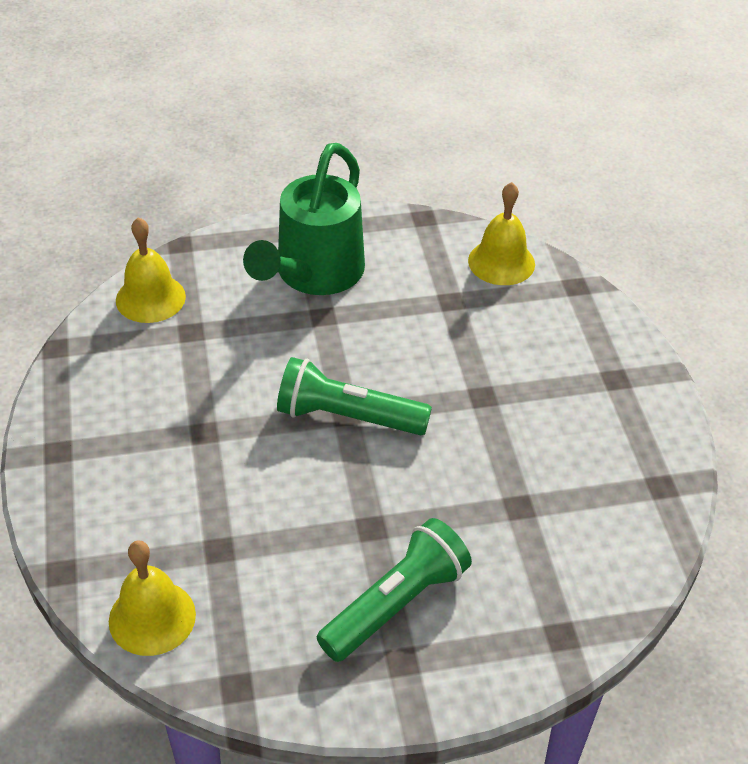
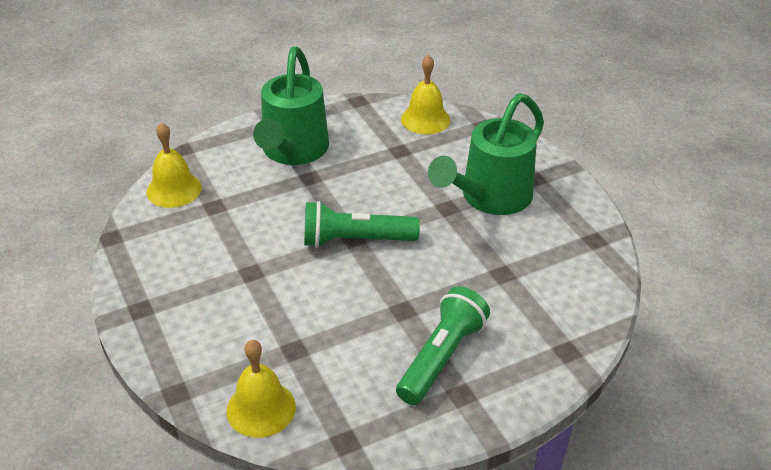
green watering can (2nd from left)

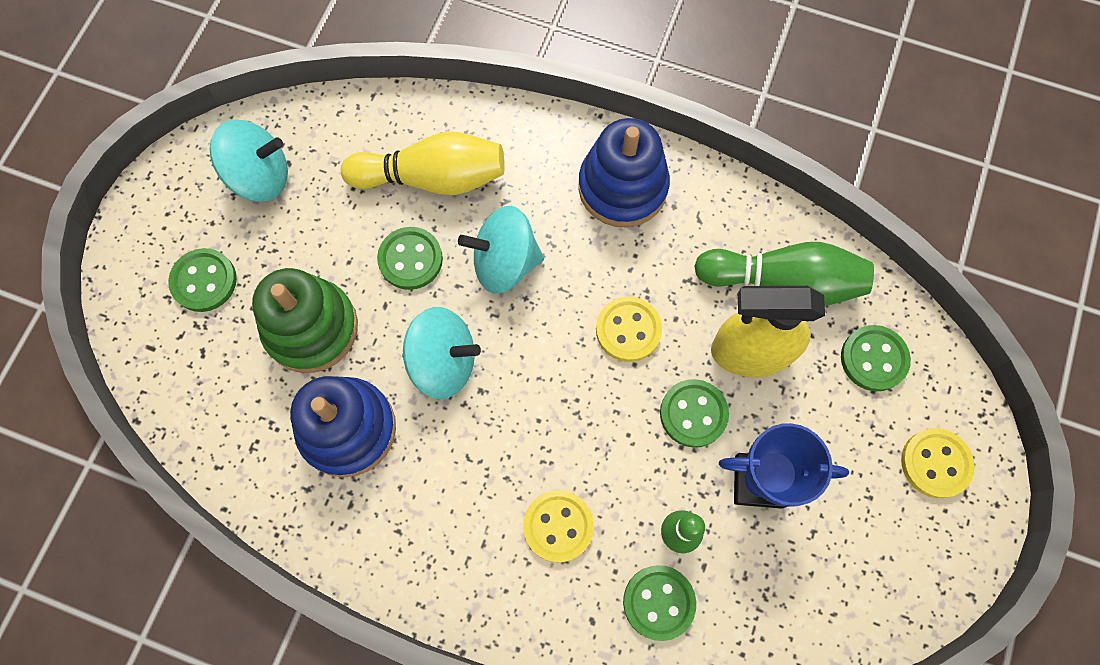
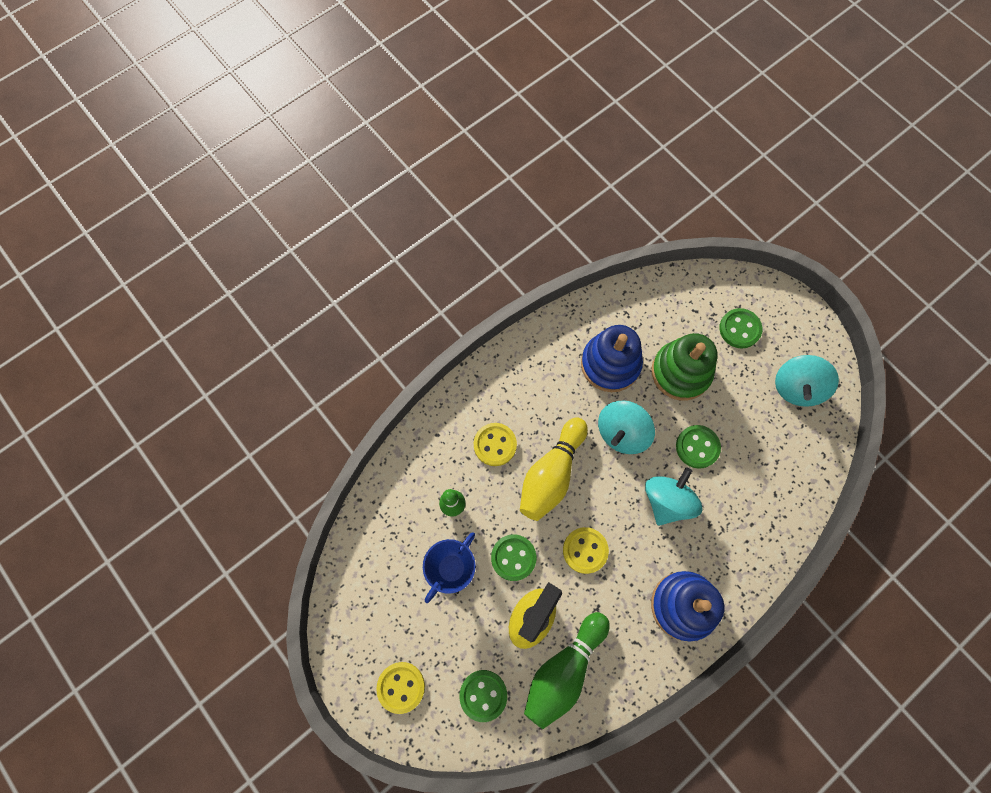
green button (3rd from left in the first image)
yellow bowling pin

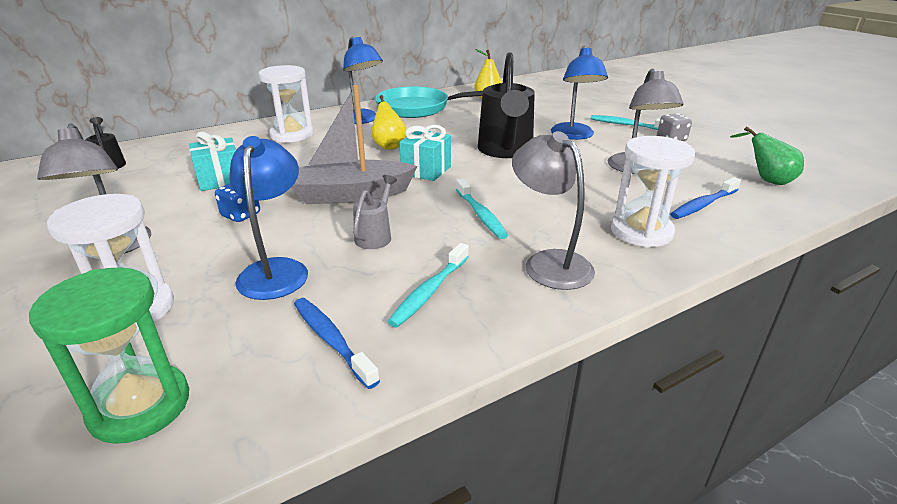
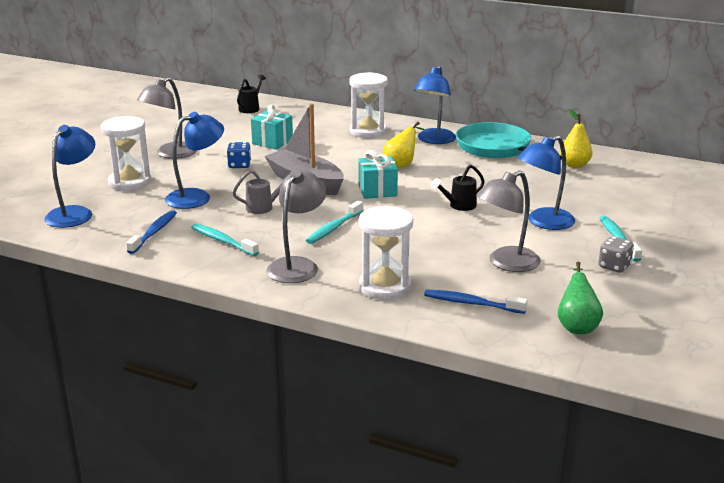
blue lamp (1st from left)
turquoise toothbrush (1st from left)
black watering can (2nd from left)

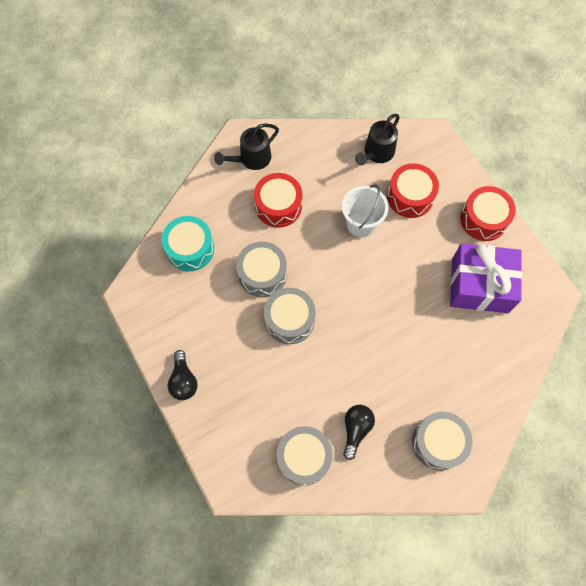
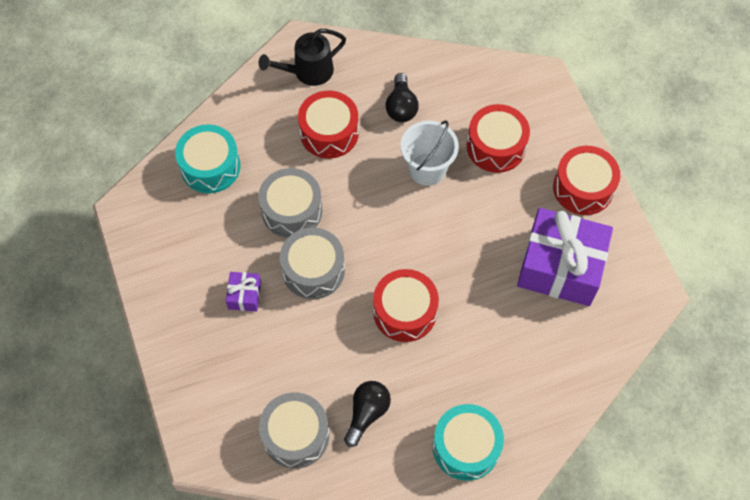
black watering can (2nd from left in the first image)
purple gift (1st from left)
red drum (2nd from left)
black light bulb (2nd from left)
turquoise drum (2nd from left)

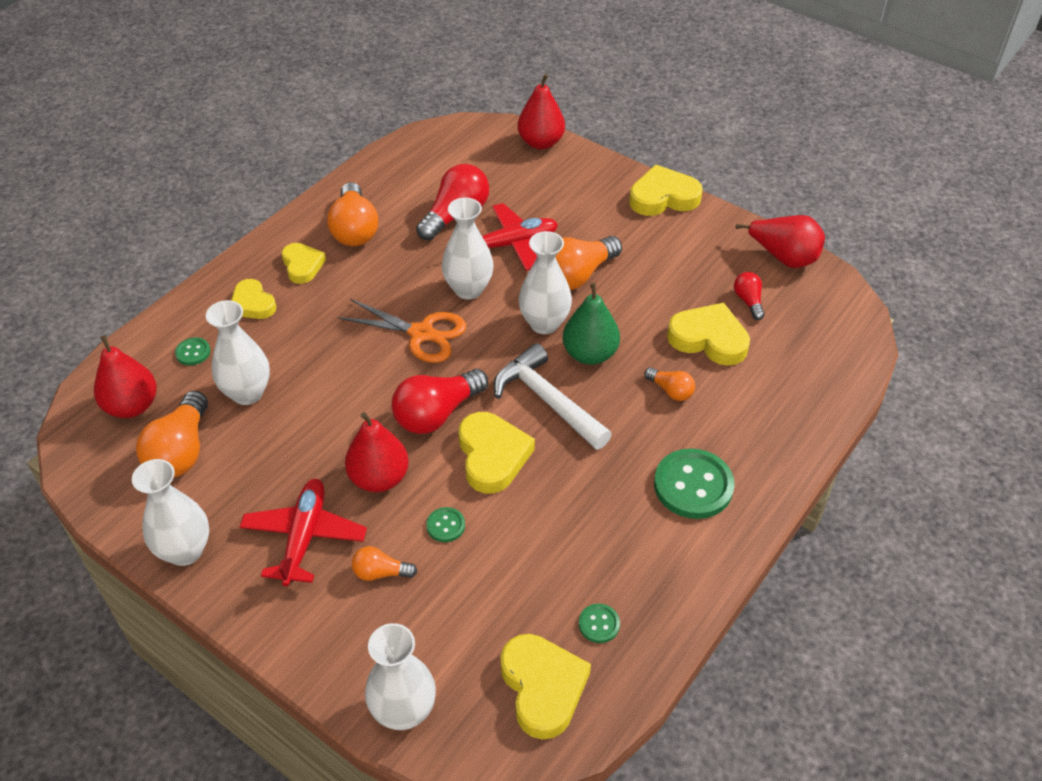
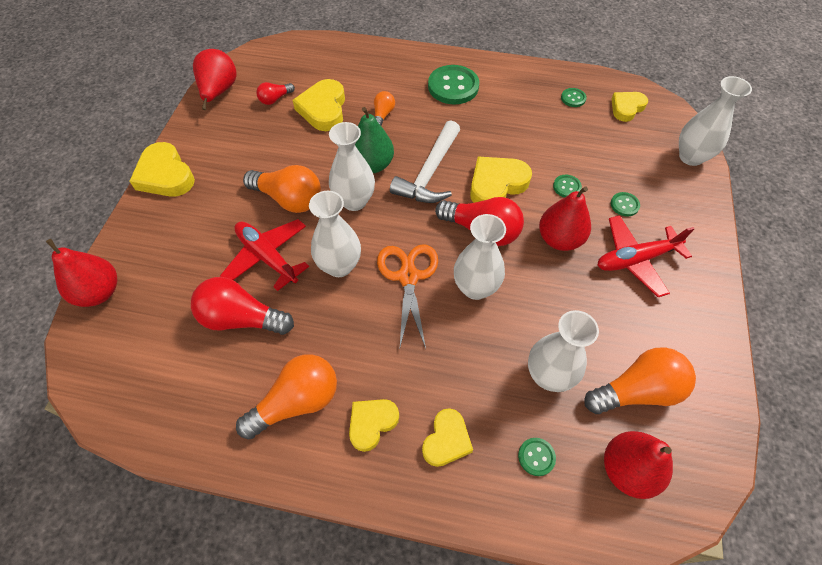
white vase (3rd from left)
green button (5th from left)
yellow heart (6th from left)

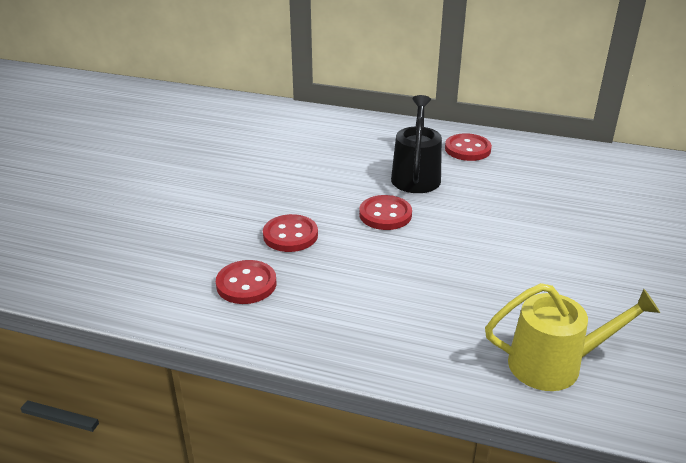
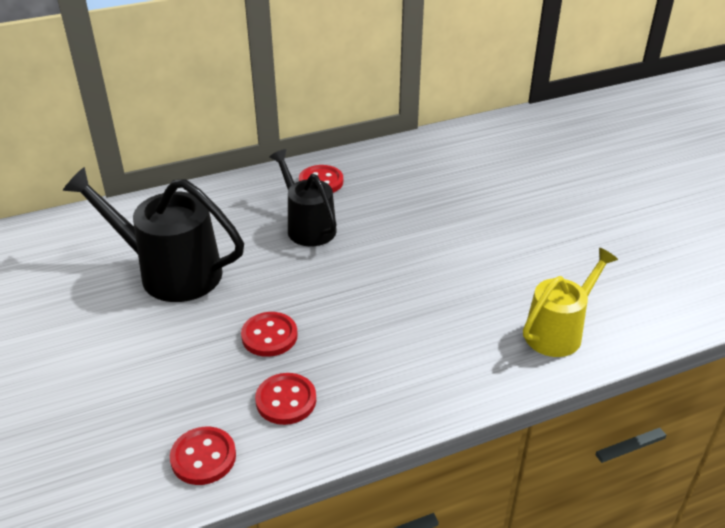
black watering can (1st from left)
red button (1st from left)

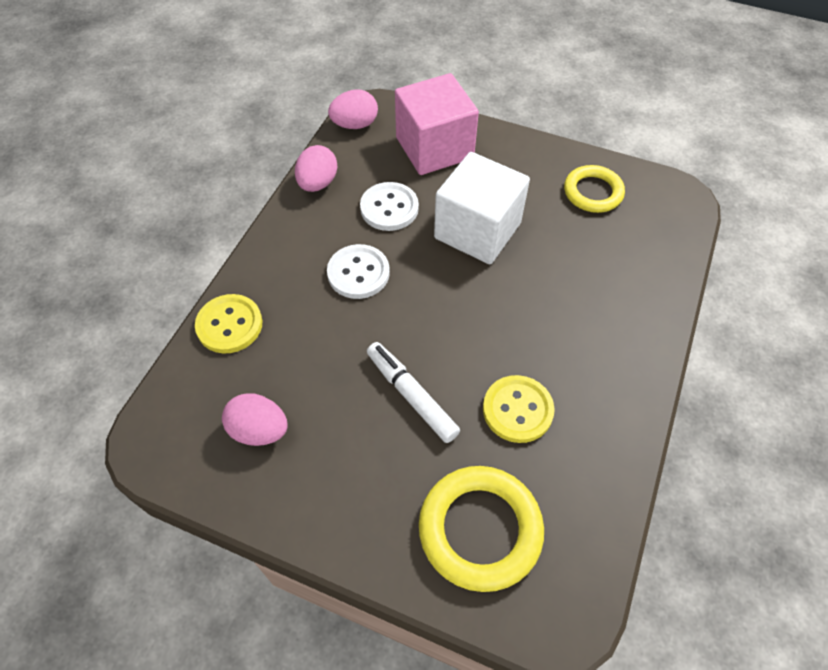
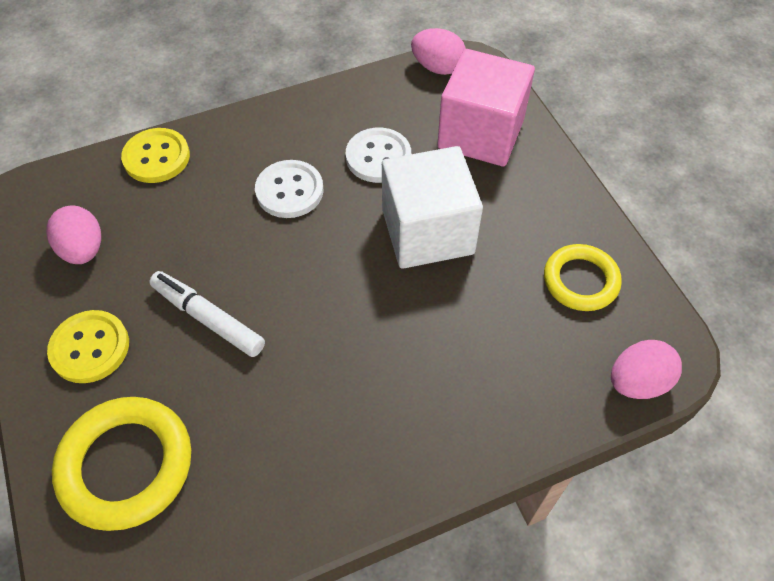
pink egg (3rd from left)
yellow button (1st from left)
white marker

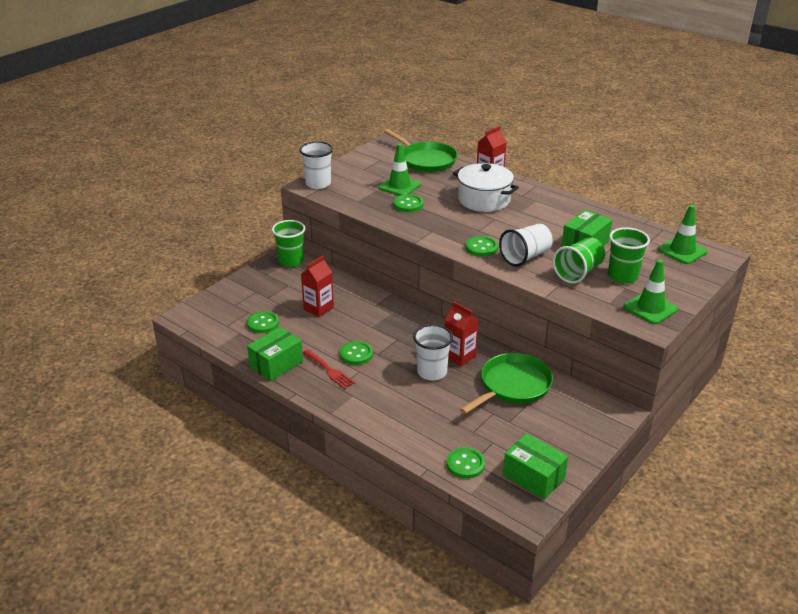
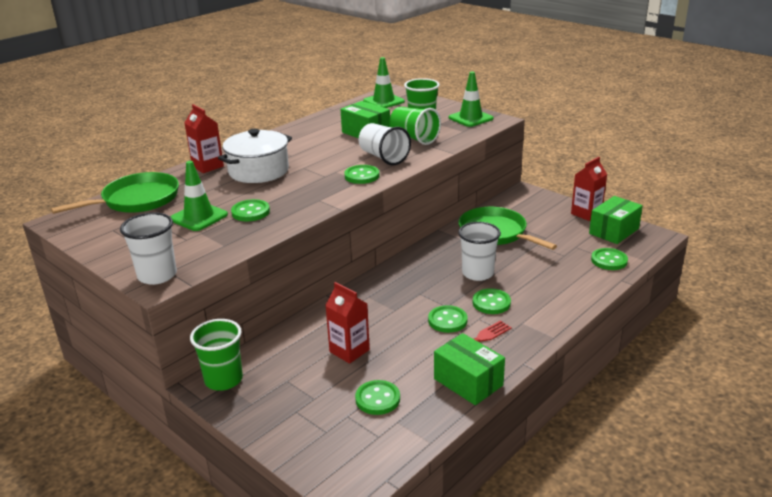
green button (5th from left)
red carton (3rd from left)

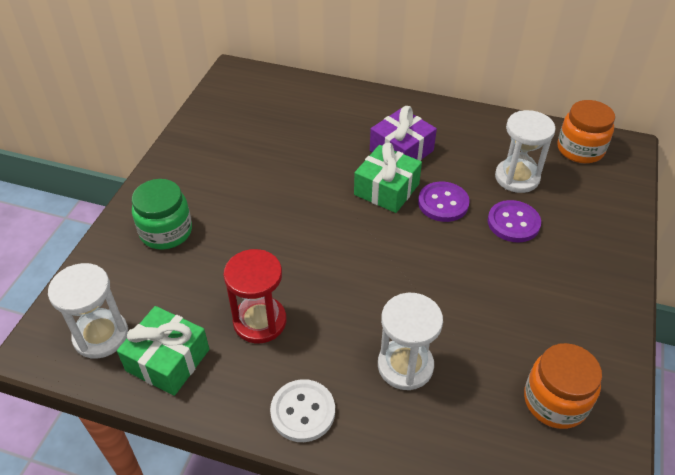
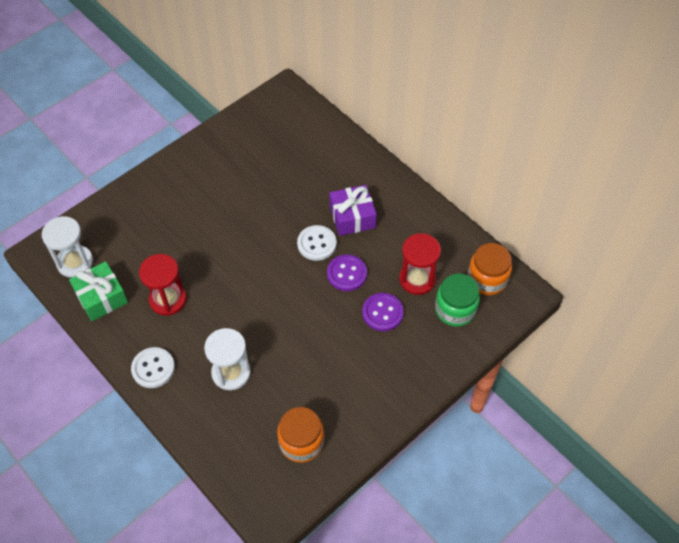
green jar
white button (2nd from left)
red hourglass (2nd from left)

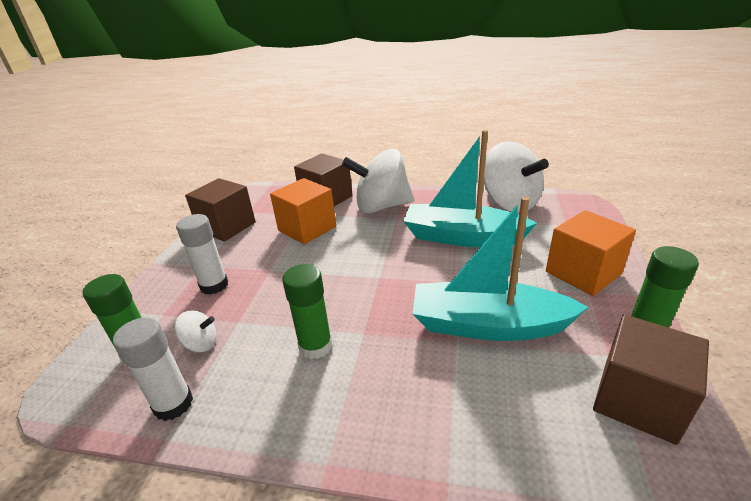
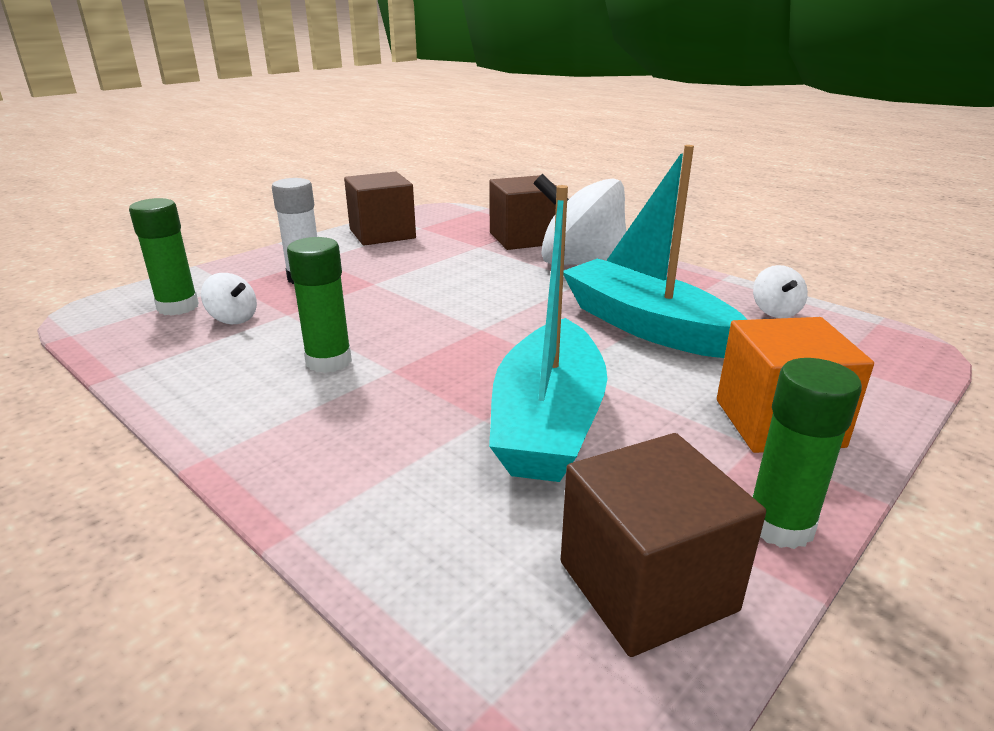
white glue stick (1st from left in the first image)
orange cube (1st from left in the first image)
turquoise boat (1st from left)
white spinning top (3rd from left)

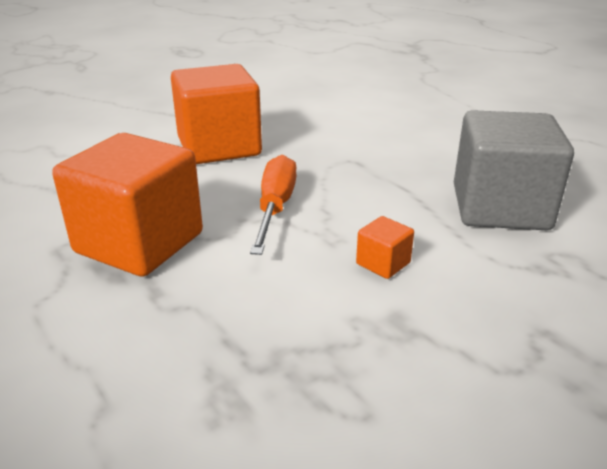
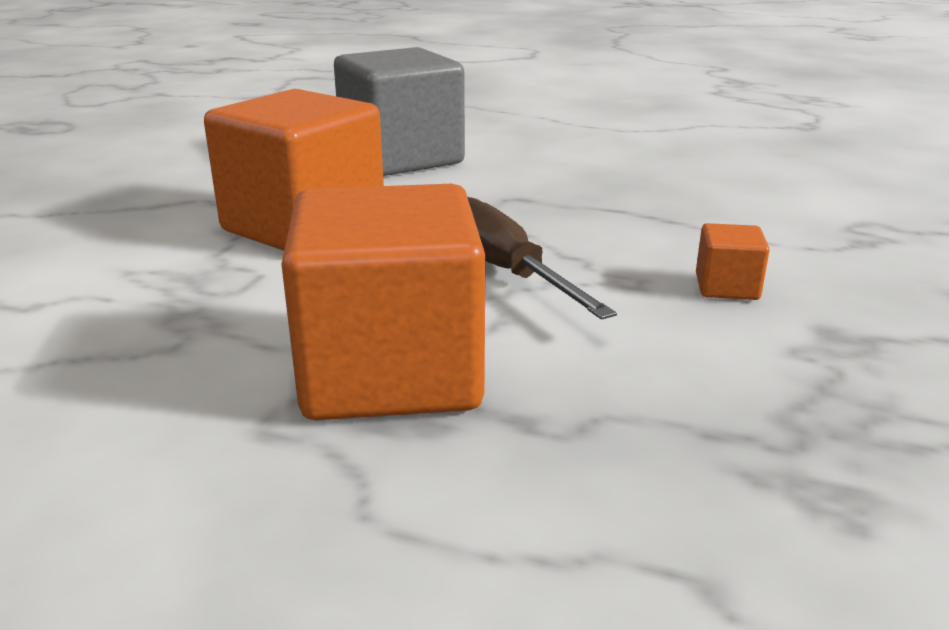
grey cube
brown screwdriver

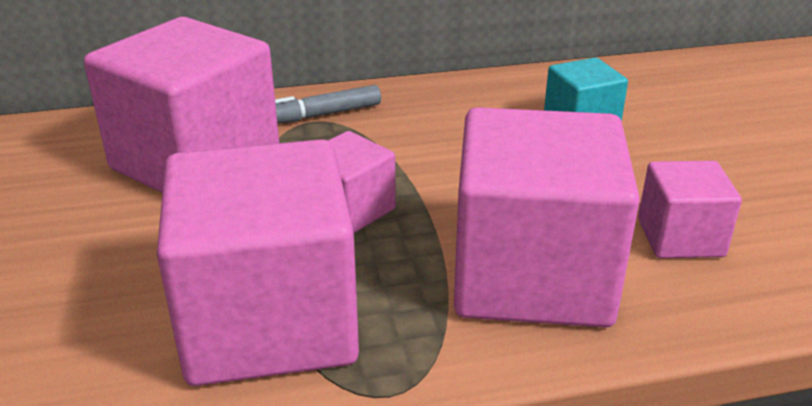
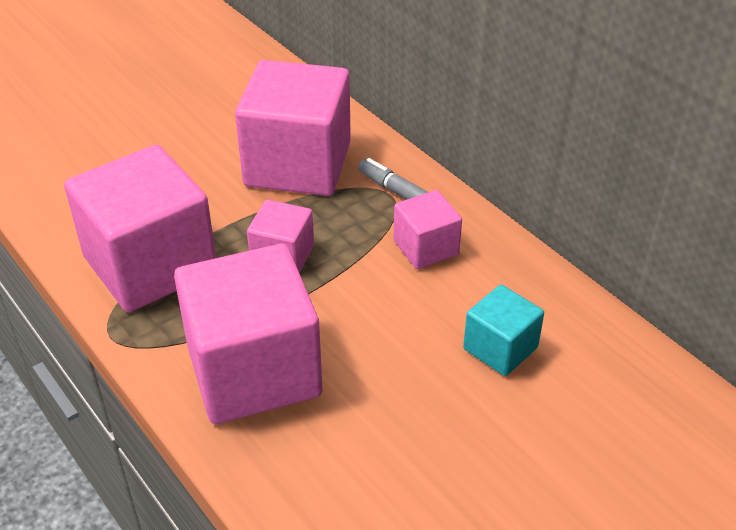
pink cube (5th from left)

